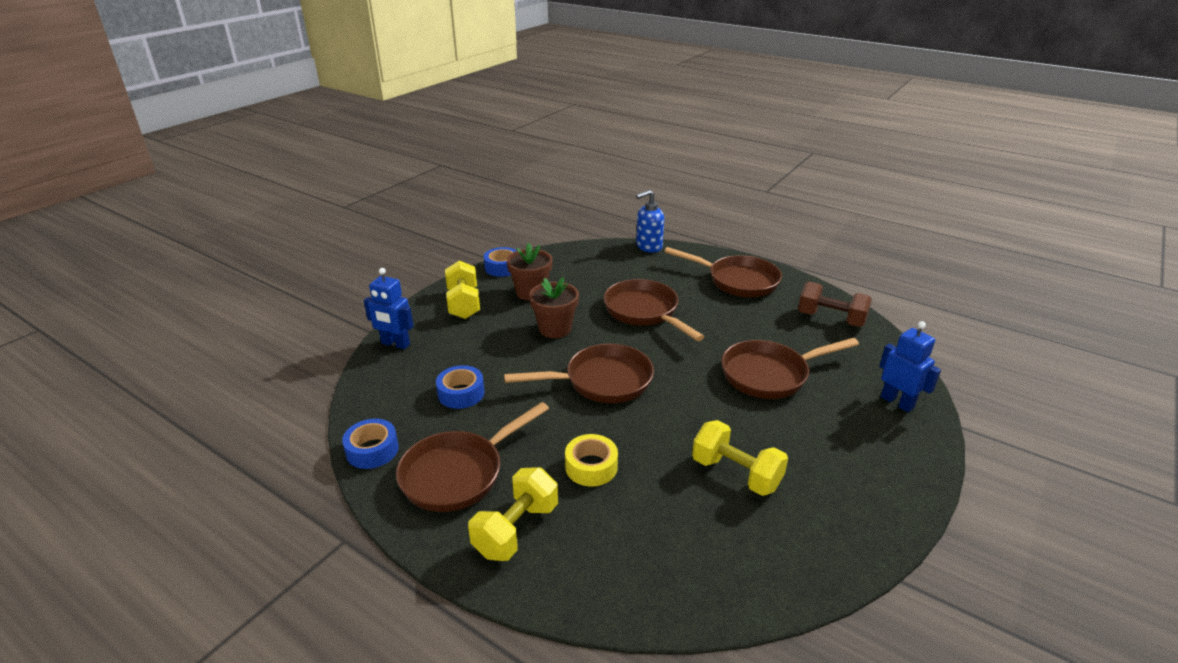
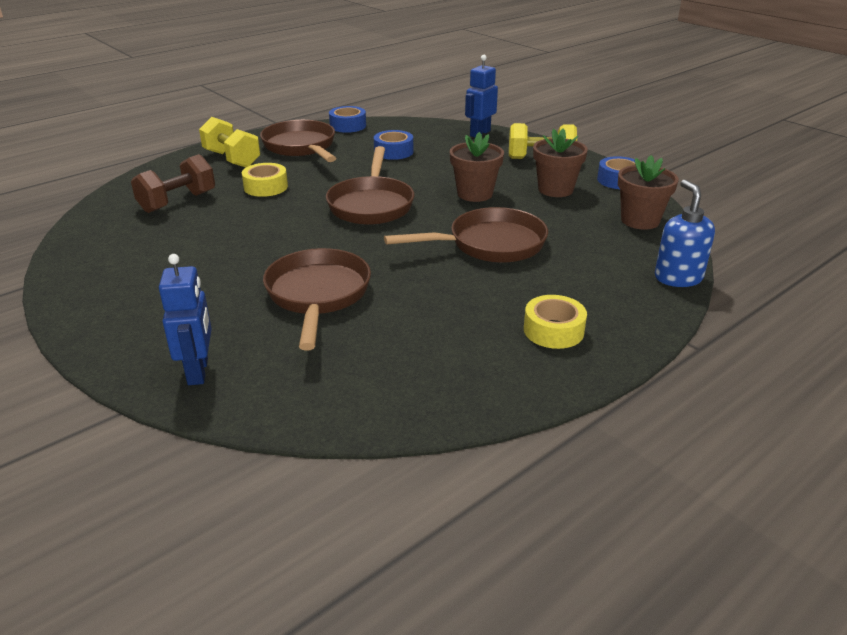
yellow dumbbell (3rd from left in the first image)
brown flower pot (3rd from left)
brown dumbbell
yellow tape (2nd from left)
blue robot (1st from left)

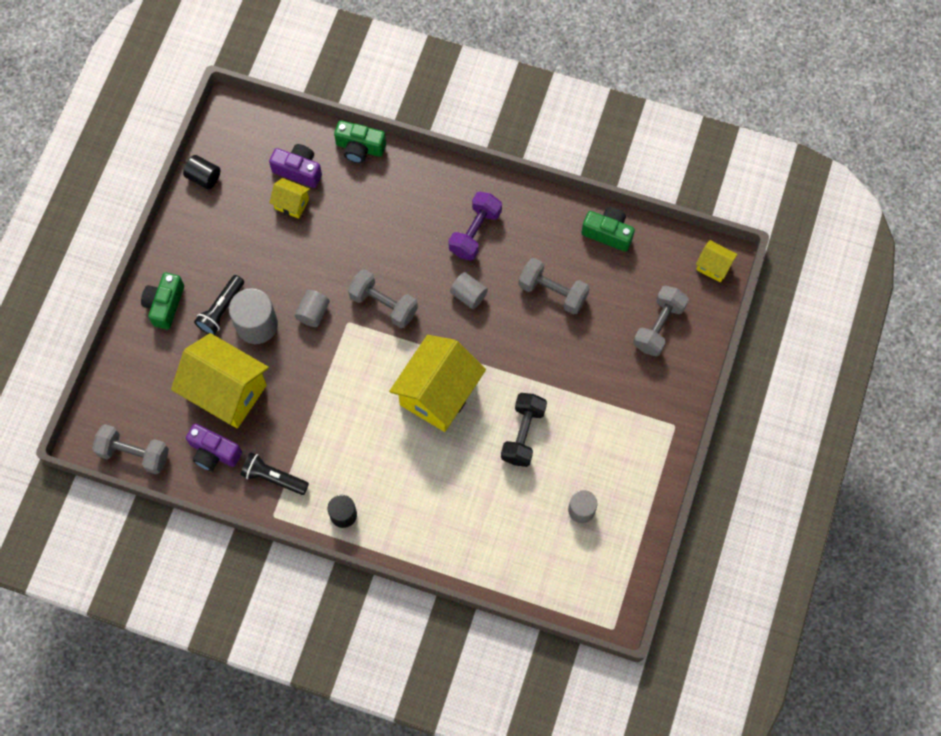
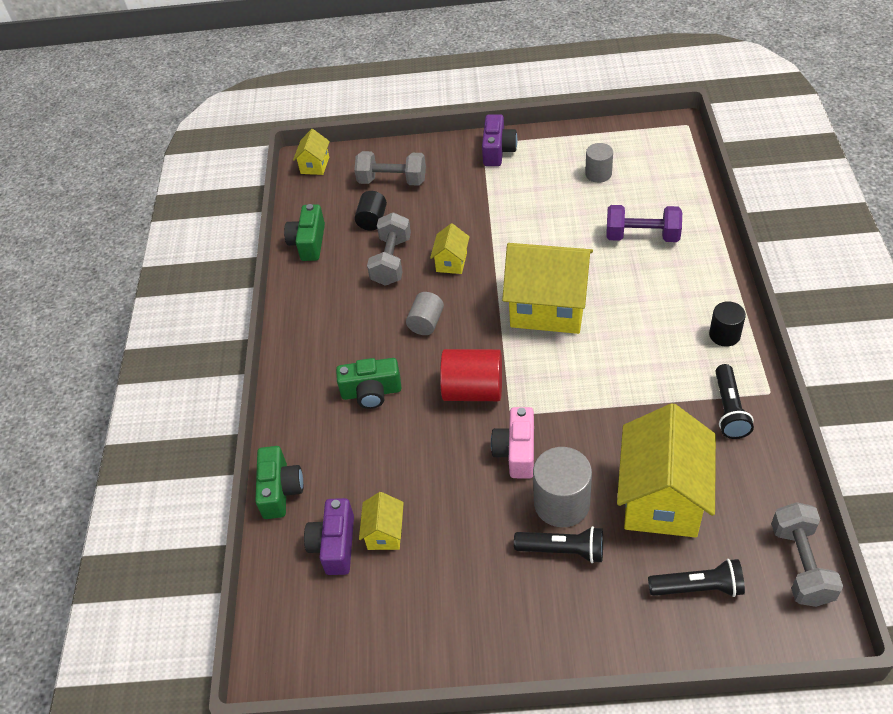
black dumbbell
yellow house (3rd from left)
black flashlight (2nd from left)
green camera (3rd from left)
black cylinder (1st from left)
purple camera (2nd from left)
purple dumbbell
pink camera
red cylinder

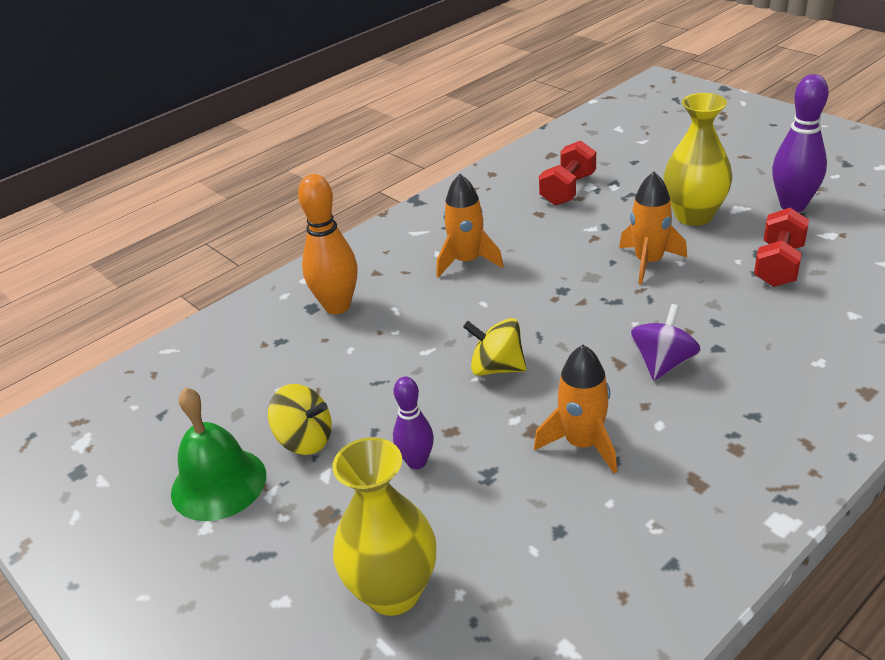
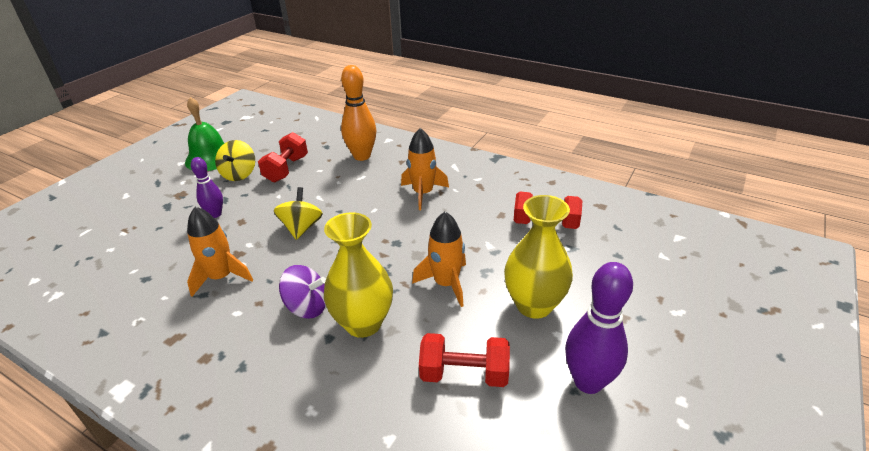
red dumbbell (1st from left)
yellow vase (1st from left)

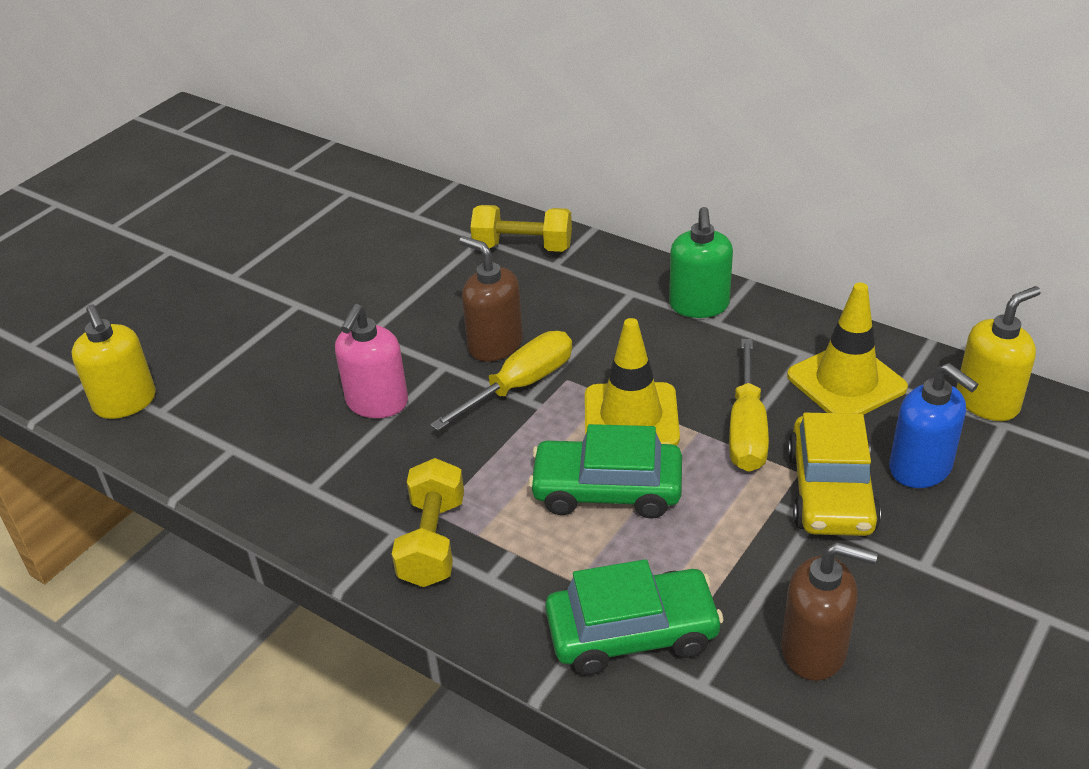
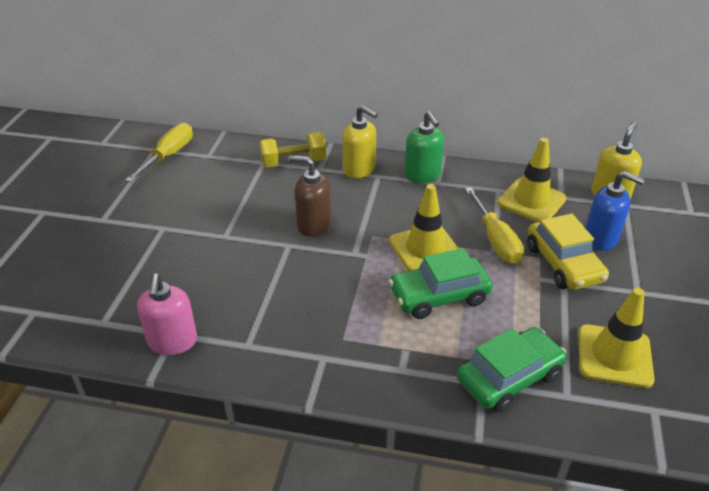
yellow dumbbell (1st from left in the first image)
yellow soap dispenser (1st from left)
pink soap dispenser
yellow screwdriver (1st from left)
yellow traffic cone (3rd from left)

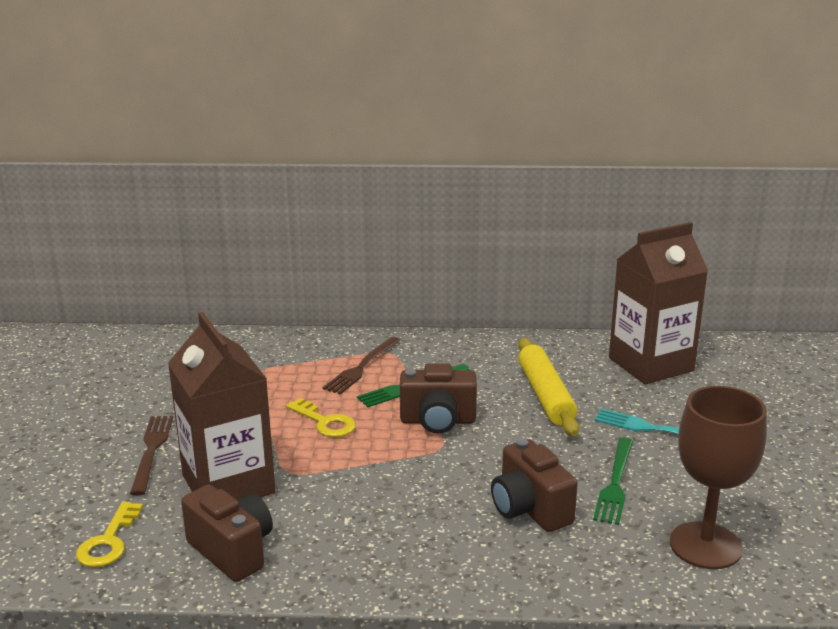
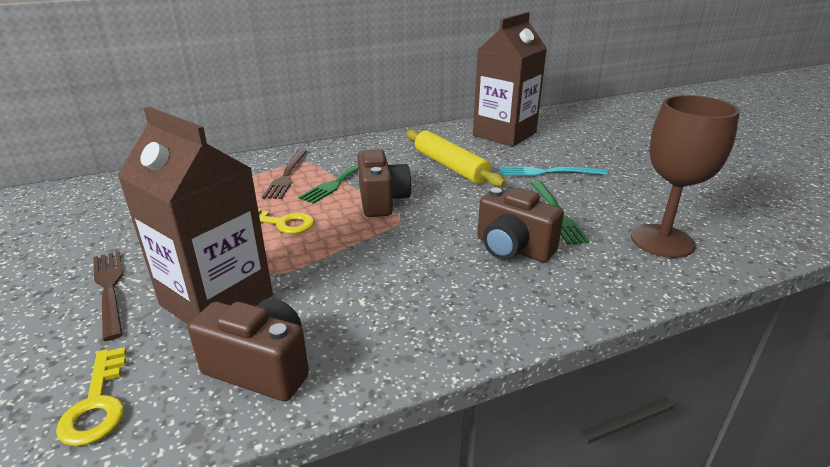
brown camera (2nd from left)

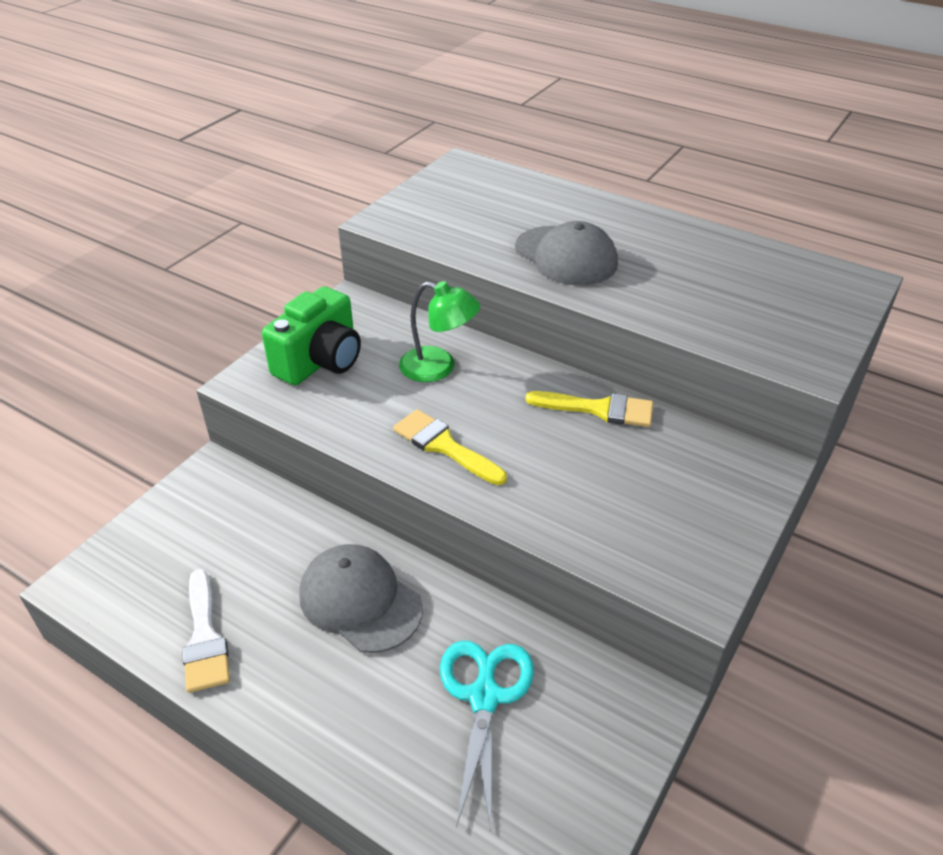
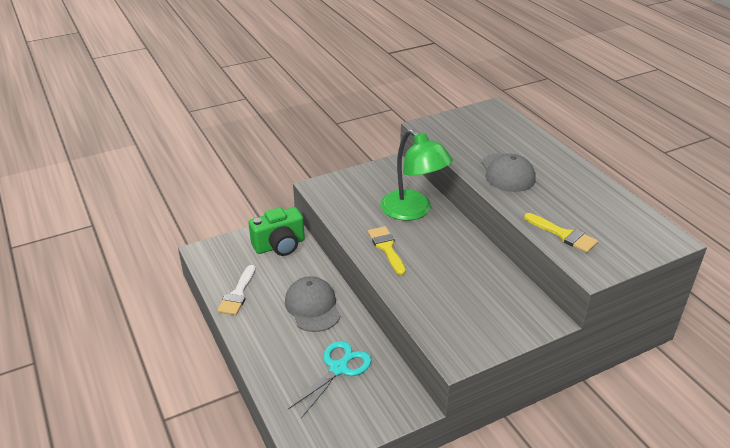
green camera
yellow brush (2nd from left)
green lamp

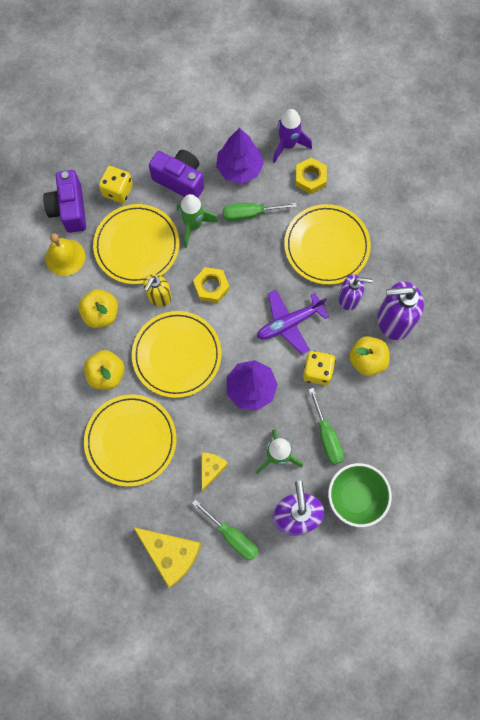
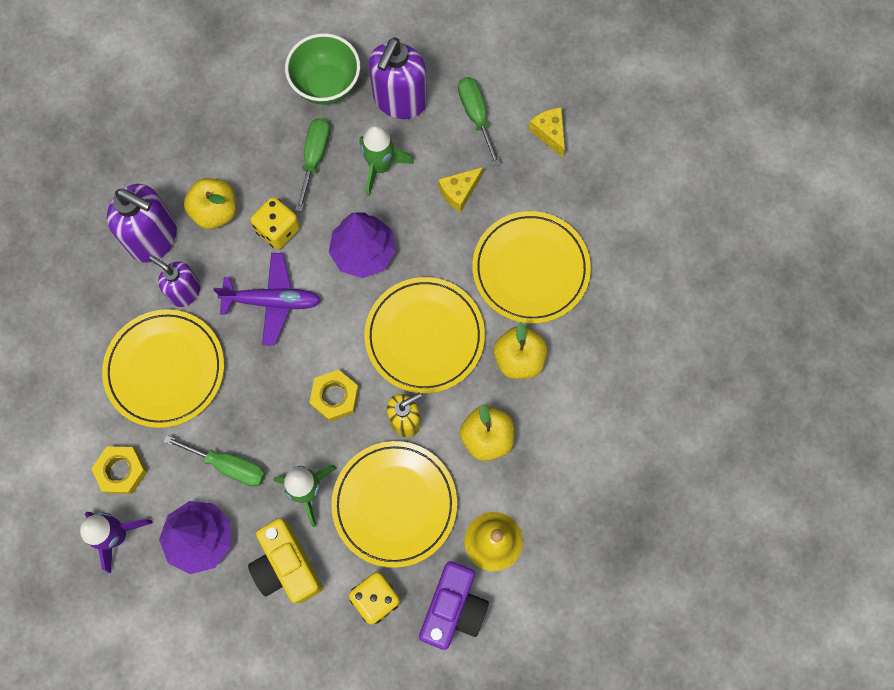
yellow camera
yellow cheese (2nd from left)

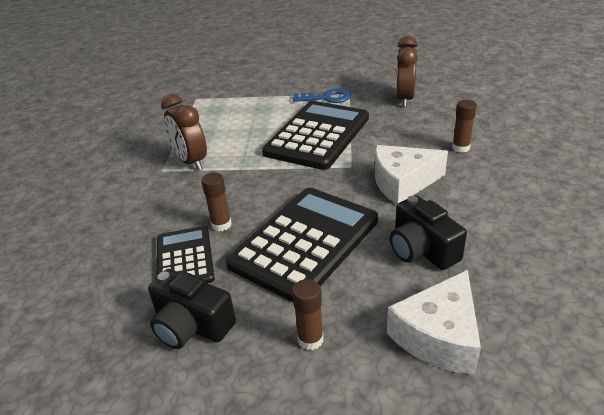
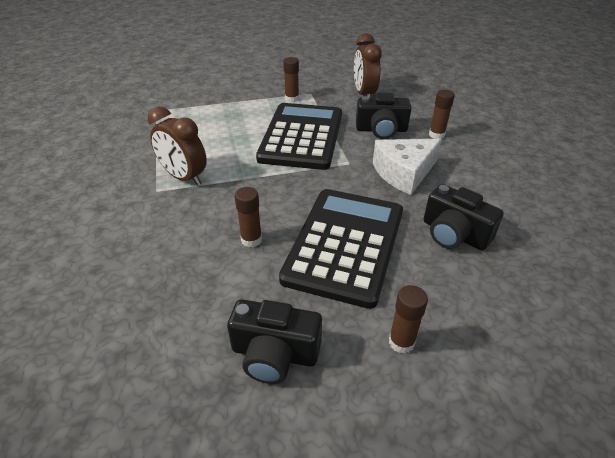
black calculator (1st from left in the first image)
white cheese (2nd from left in the first image)
black camera (2nd from left)
brown glue stick (2nd from left)

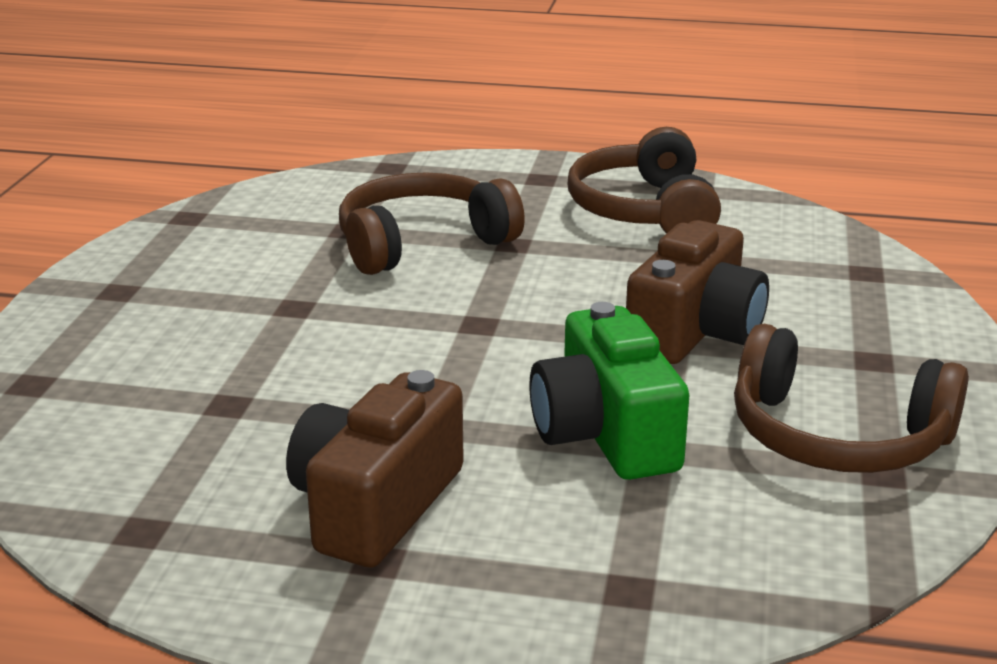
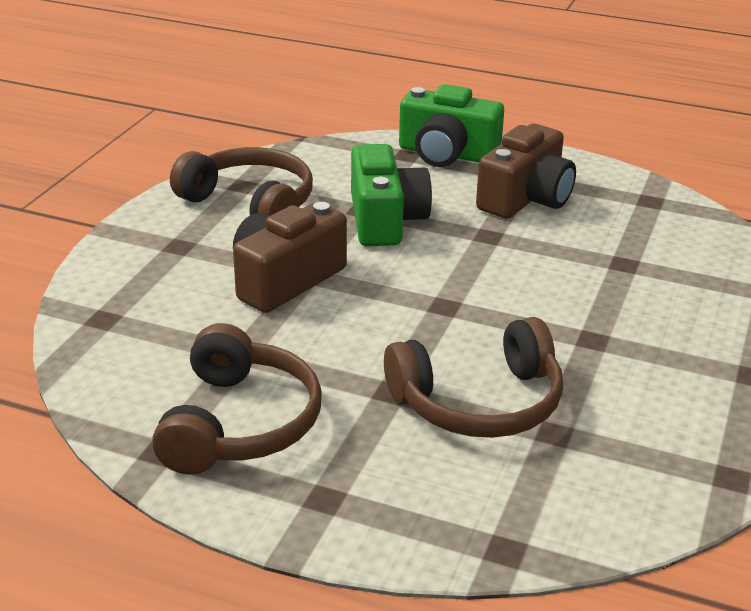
green camera (2nd from left)

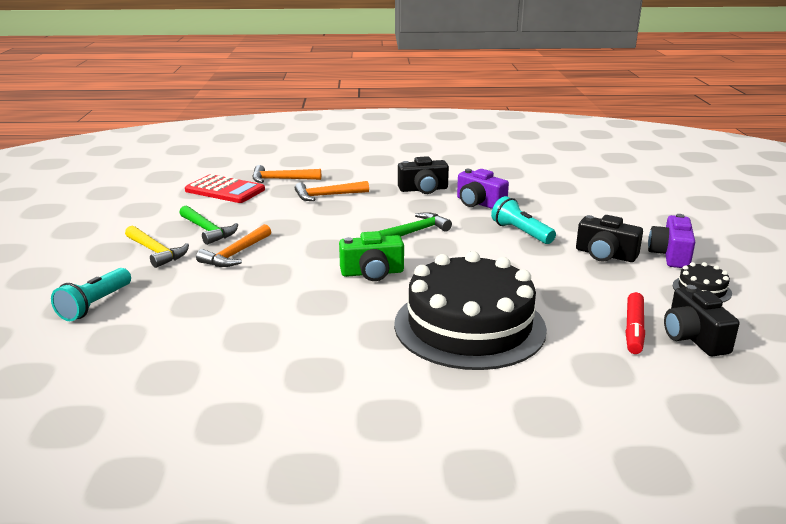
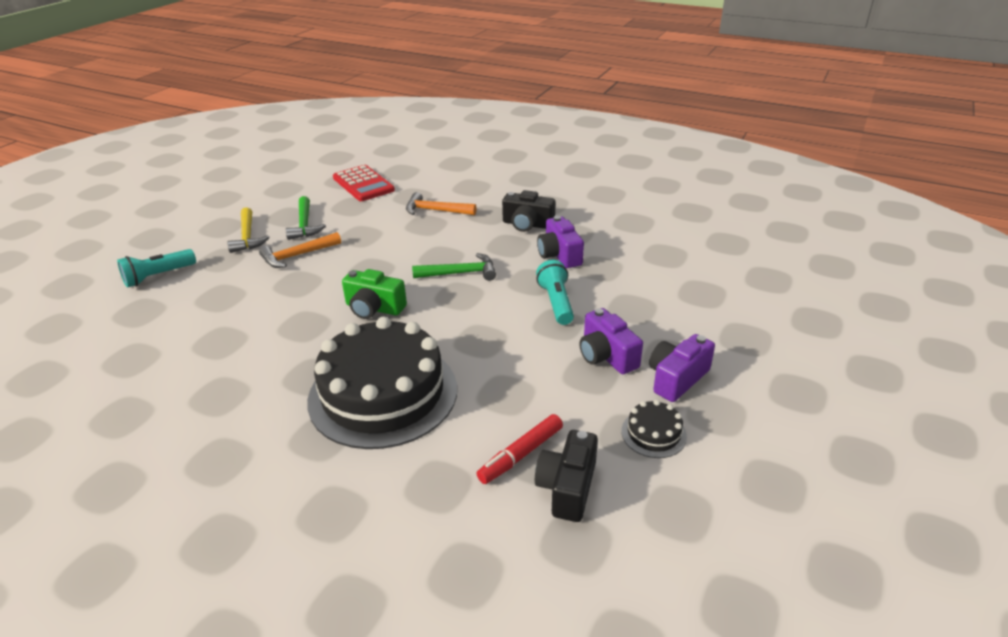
orange hammer (2nd from left in the first image)
purple camera (2nd from left)

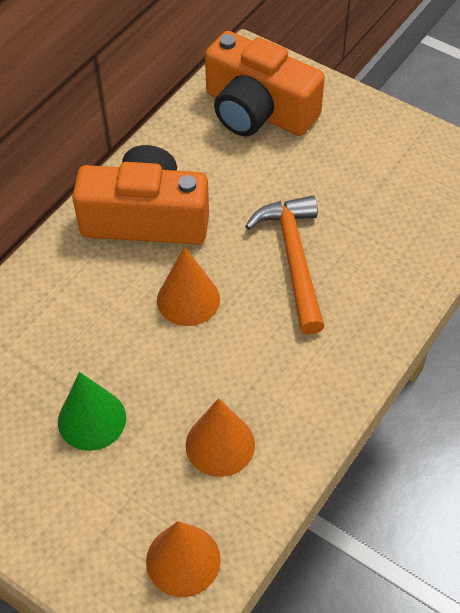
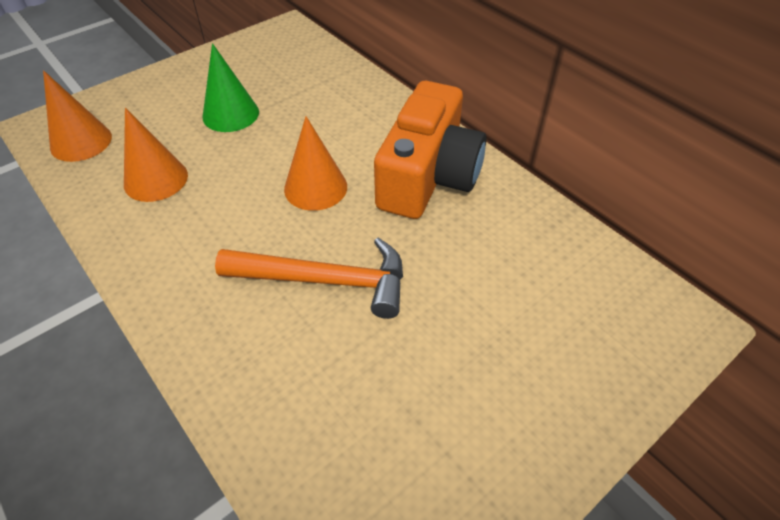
orange camera (2nd from left in the first image)

